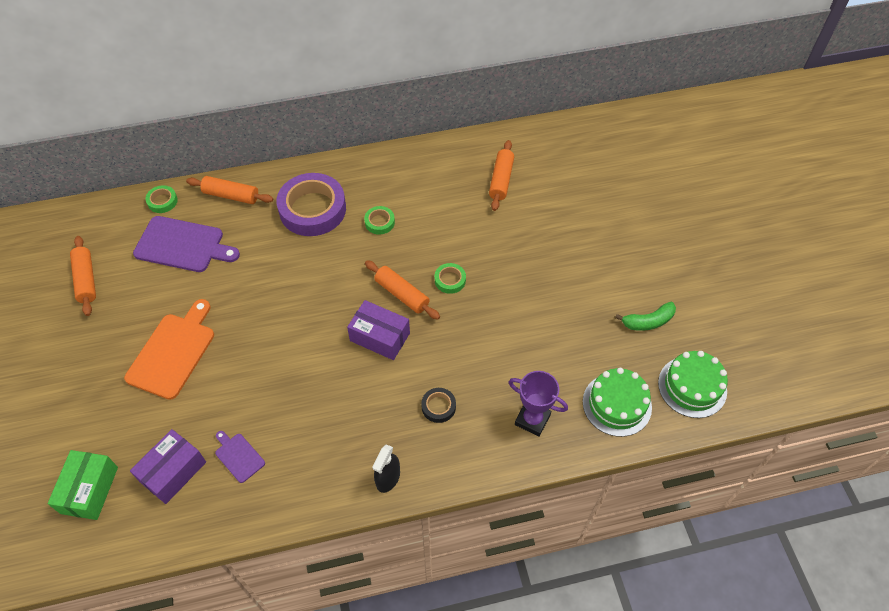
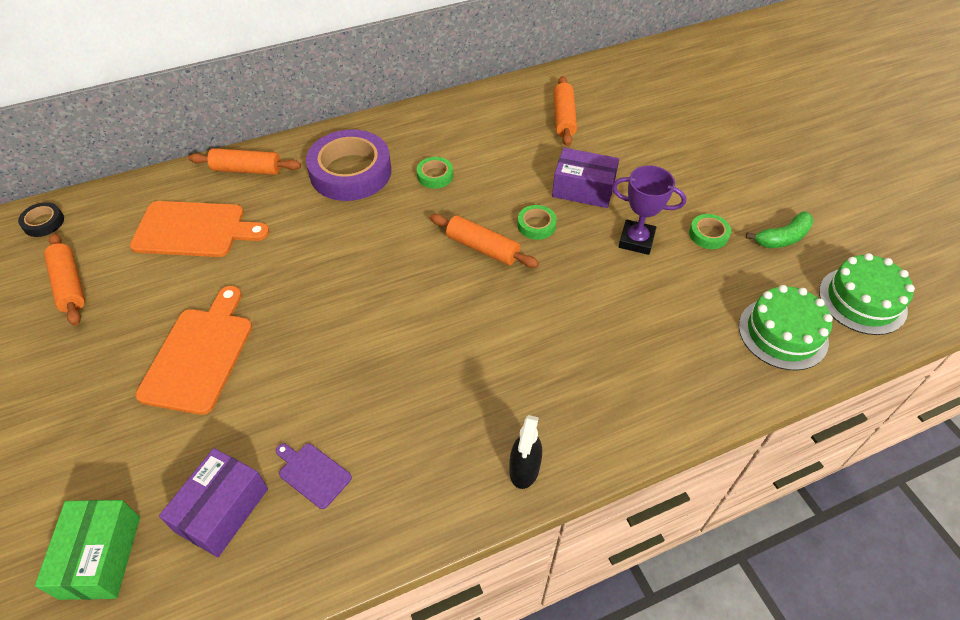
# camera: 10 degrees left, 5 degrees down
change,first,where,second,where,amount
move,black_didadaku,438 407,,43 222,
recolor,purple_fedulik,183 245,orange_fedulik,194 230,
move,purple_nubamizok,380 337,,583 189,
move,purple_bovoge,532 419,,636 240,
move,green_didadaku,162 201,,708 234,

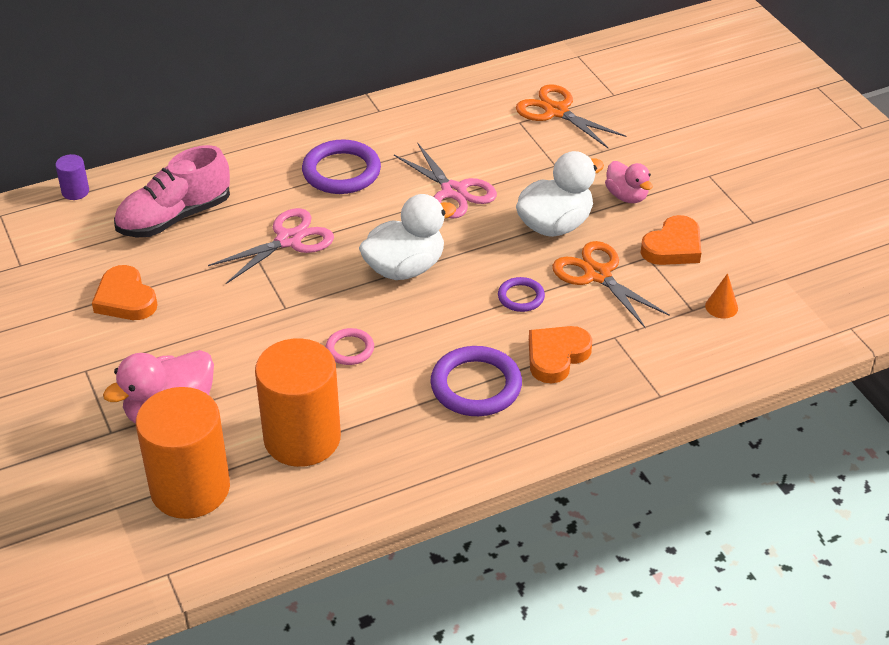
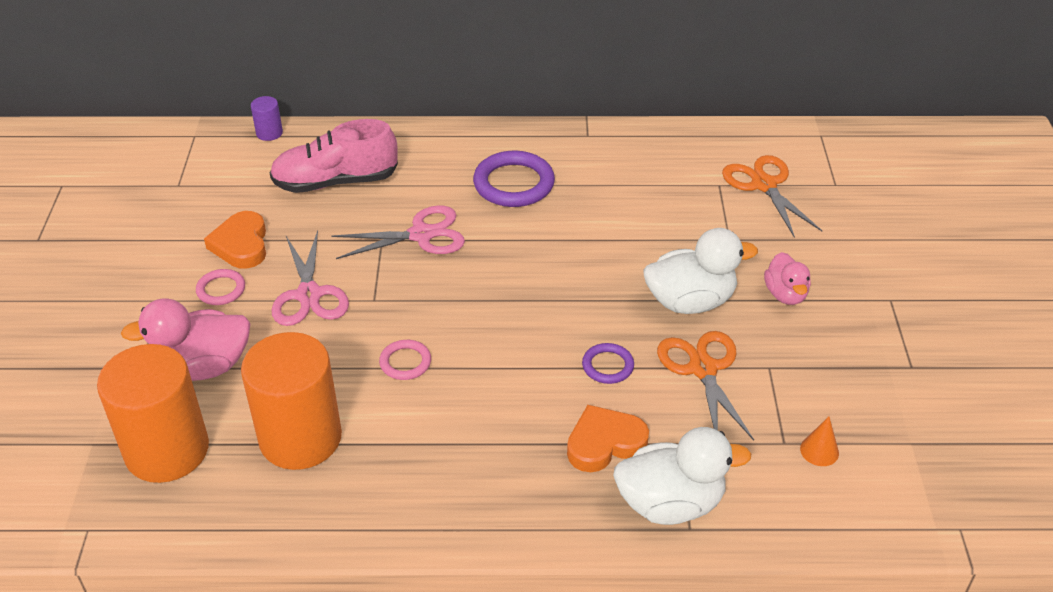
# camera: 25 degrees right, 0 degrees up
change,first,where,second,where,amount
insert,,,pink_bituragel,221 290,
move,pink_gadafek,453 191,,309 295,
move,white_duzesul,405 268,,670 503,
delete,purple_bituragel,476 386,,,
delete,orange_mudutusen,673 247,,,

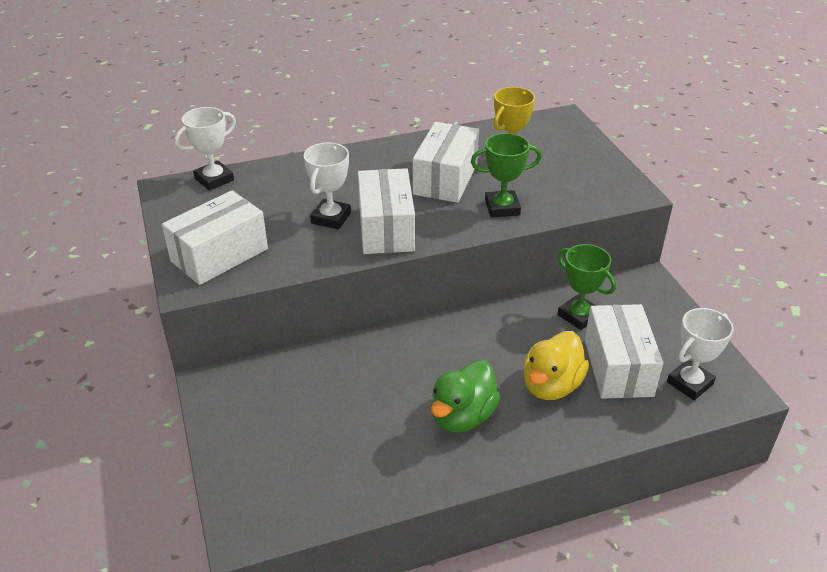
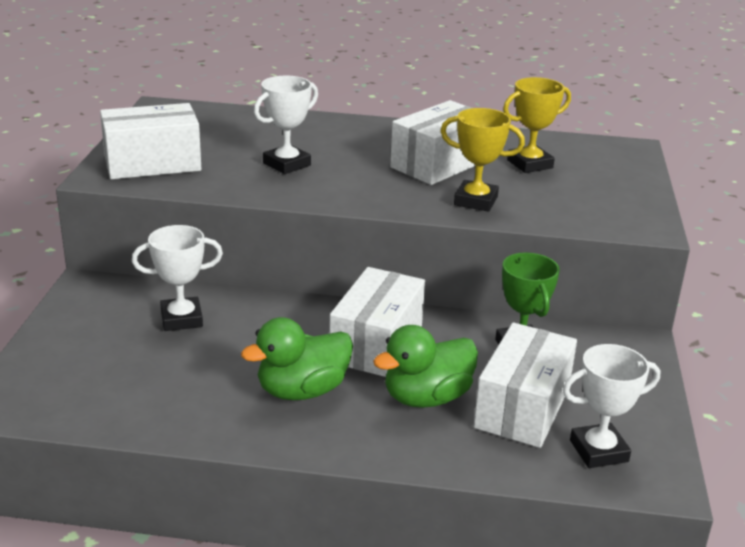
# camera: 25 degrees right, 10 degrees down
change,first,where,second,where,amount
move,white_bovoge,214 179,,181 319,
move,white_nubamizok,386 228,,376 344,
recolor,yellow_duzesul,551 385,green_duzesul,426 398,
recolor,green_bovoge,502 208,yellow_bovoge,475 201,

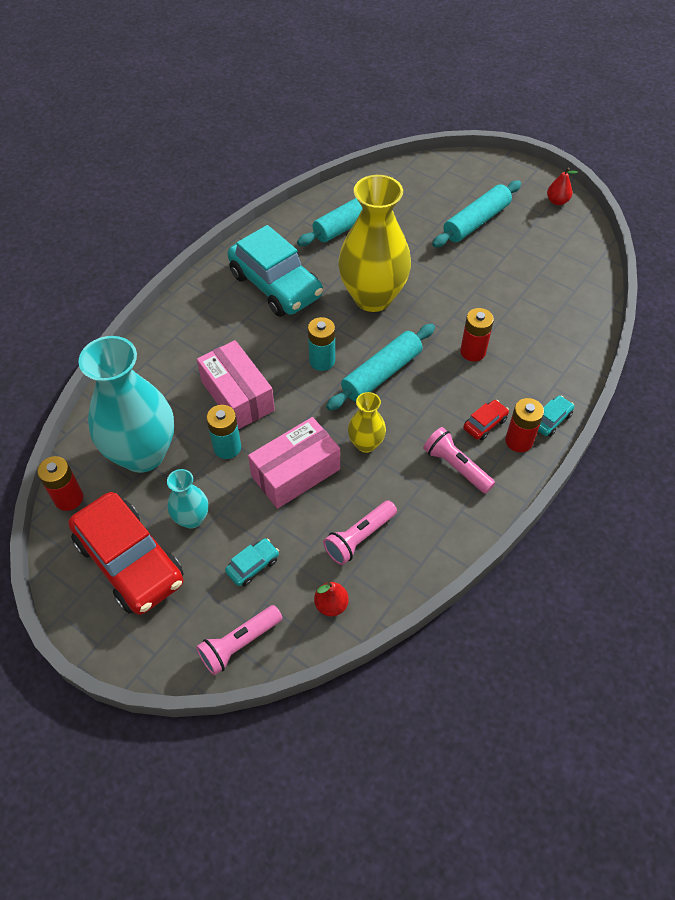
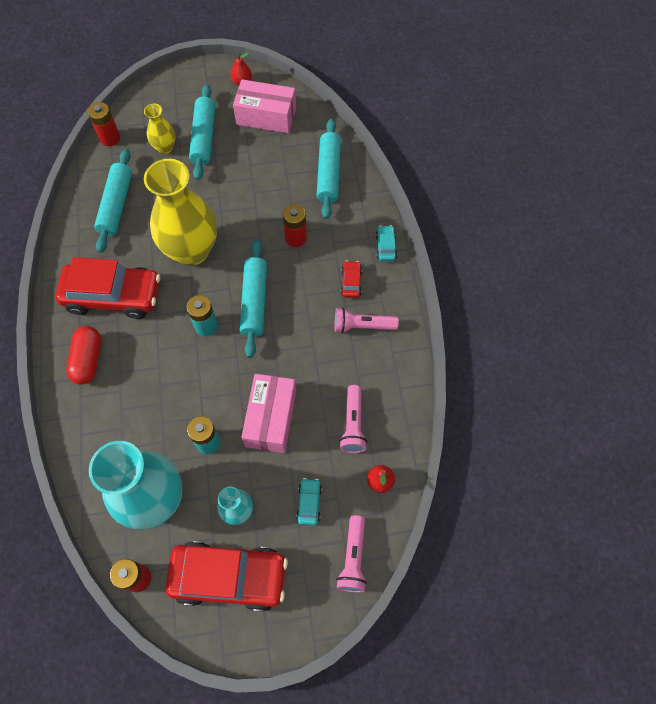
# camera: 45 degrees left, 10 degrees up
change,first,where,second,where,amount
recolor,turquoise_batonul,276 285,red_batonul,113 296,
insert,,,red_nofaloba,88 360,
move,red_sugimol,519 441,,110 138,
move,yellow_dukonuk,366 444,,165 147,
move,pink_nubamizok,237 396,,266 116,
insert,,,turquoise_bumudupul,328 174,

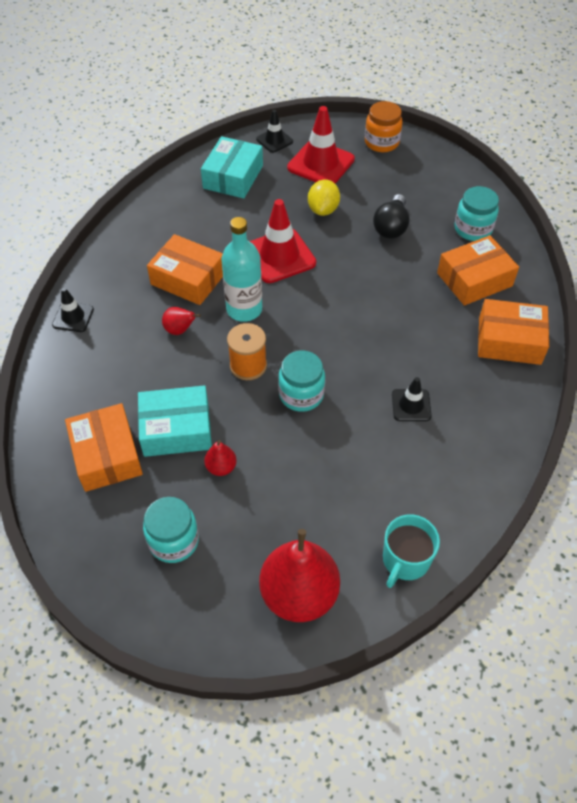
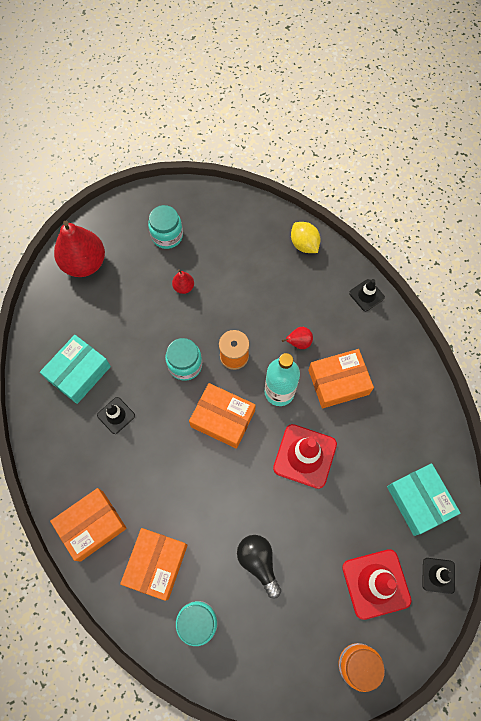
# camera: 135 degrees right, 15 degrees up
change,first,where,second,where,amount
move,turquoise_nubamizok,176 429,,79 373,
move,orange_nubamizok,107 455,,223 419,
move,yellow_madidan,323 210,,304 244,
delete,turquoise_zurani,405 560,,,

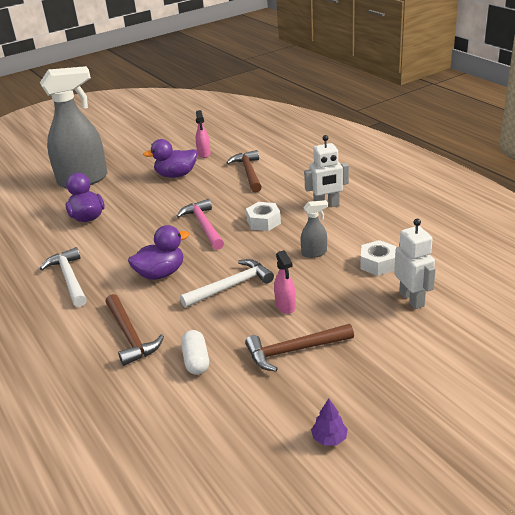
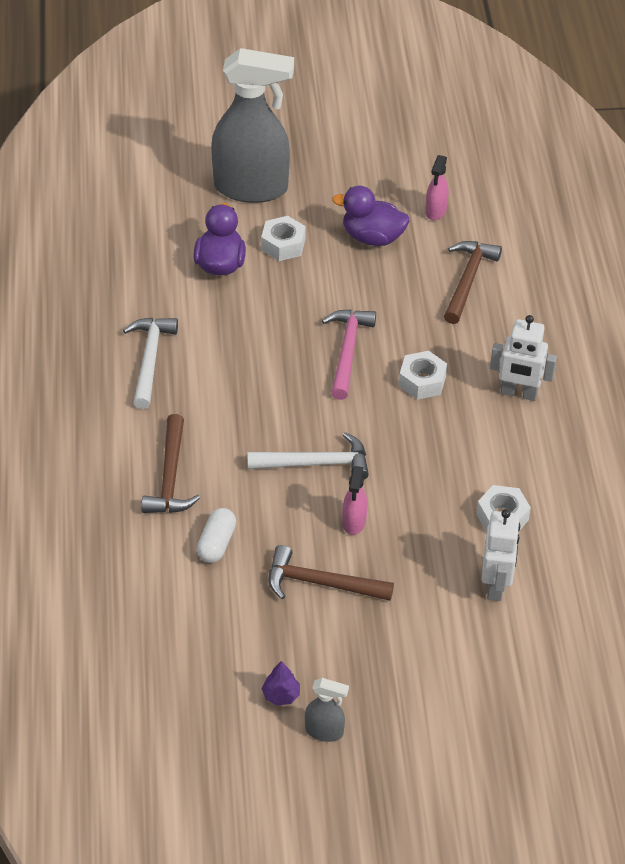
# camera: 25 degrees right, 15 degrees up
change,first,where,second,where,amount
insert,,,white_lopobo,283 245,
move,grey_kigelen,314 253,,324 731,
delete,purple_duzesul,161 273,,,

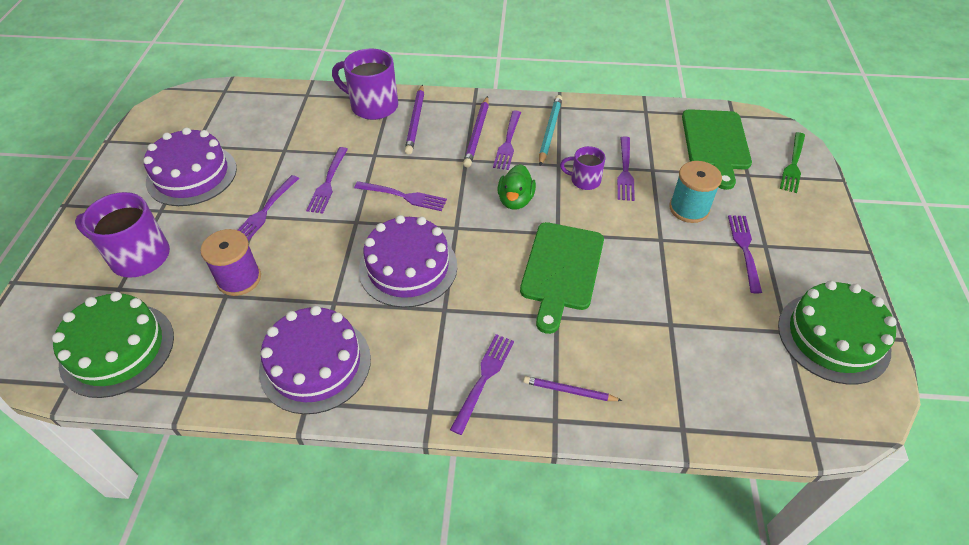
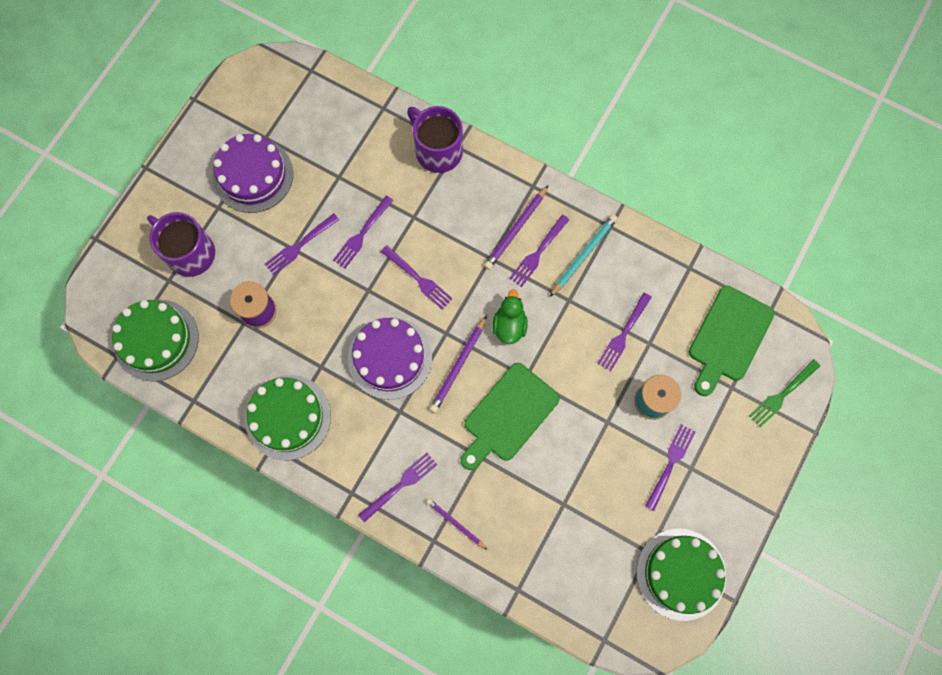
# camera: 25 degrees right, 25 degrees up
change,first,where,second,where,amount
recolor,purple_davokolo,315 364,green_davokolo,288 417,
move,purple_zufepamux,415 121,,458 366,
rotate,green_duzesul,515 200,,509 325,150 degrees clockwise
delete,purple_zurani,584 180,,,

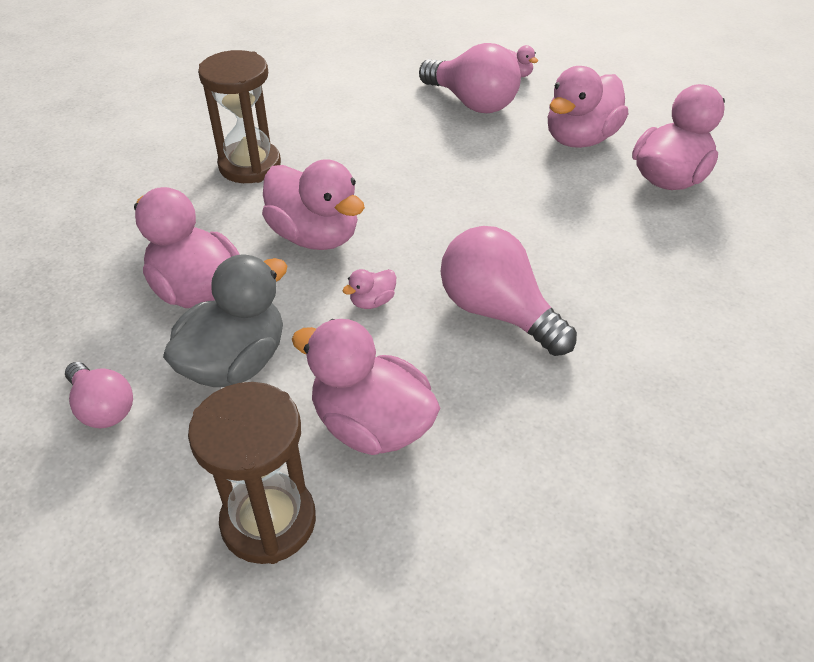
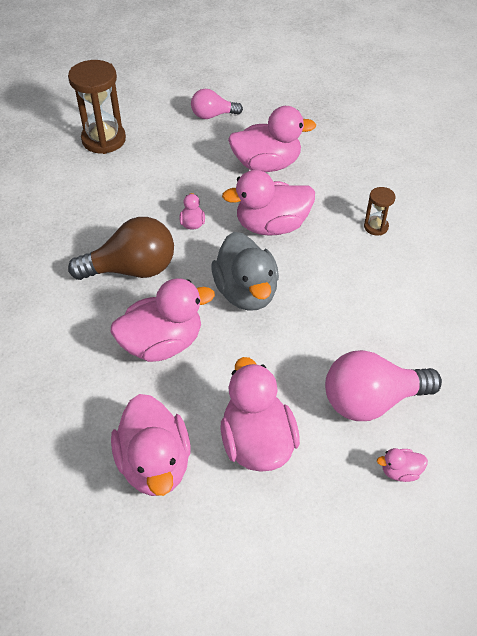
# camera: 125 degrees right, 5 degrees up
change,first,where,second,where,amount
recolor,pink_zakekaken,497 312,brown_zakekaken,132 269,
move,pink_duzesul,371 425,,162 343,
move,grey_duzesul,235 362,,246 292,
resize,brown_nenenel,250 165,,376 227,x0.50

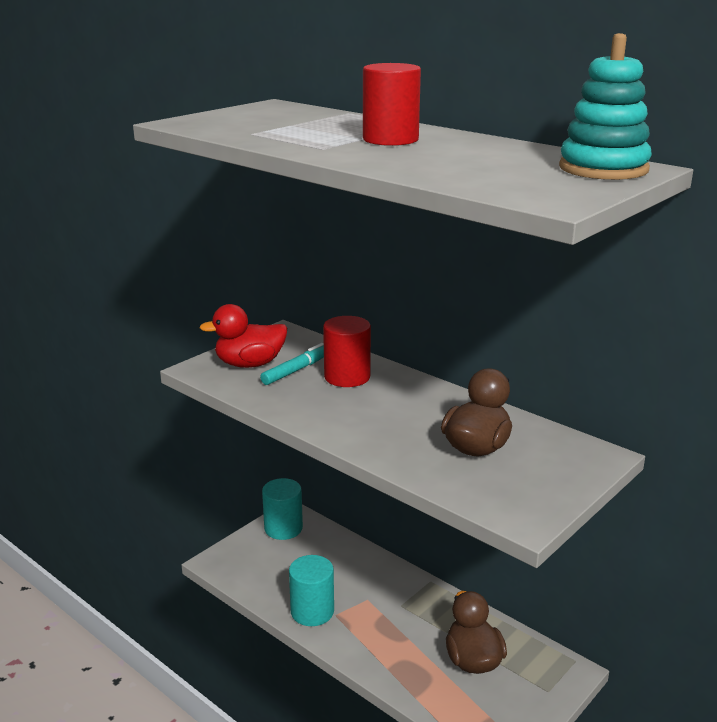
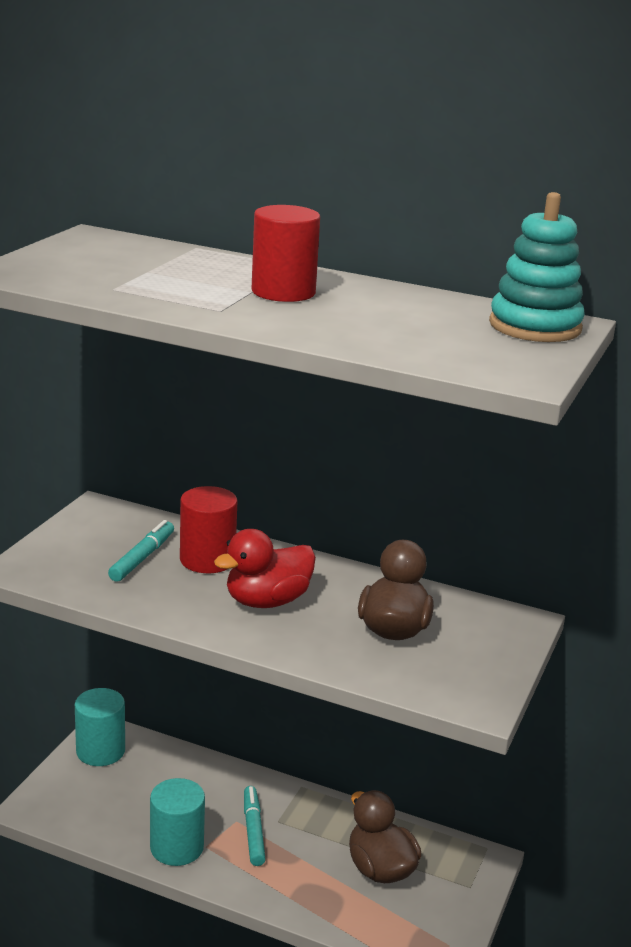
# camera: 20 degrees left, 0 degrees up
change,first,where,second,where,amount
move,red_duzesul,250 364,,267 601,
insert,,,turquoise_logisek,253 831,

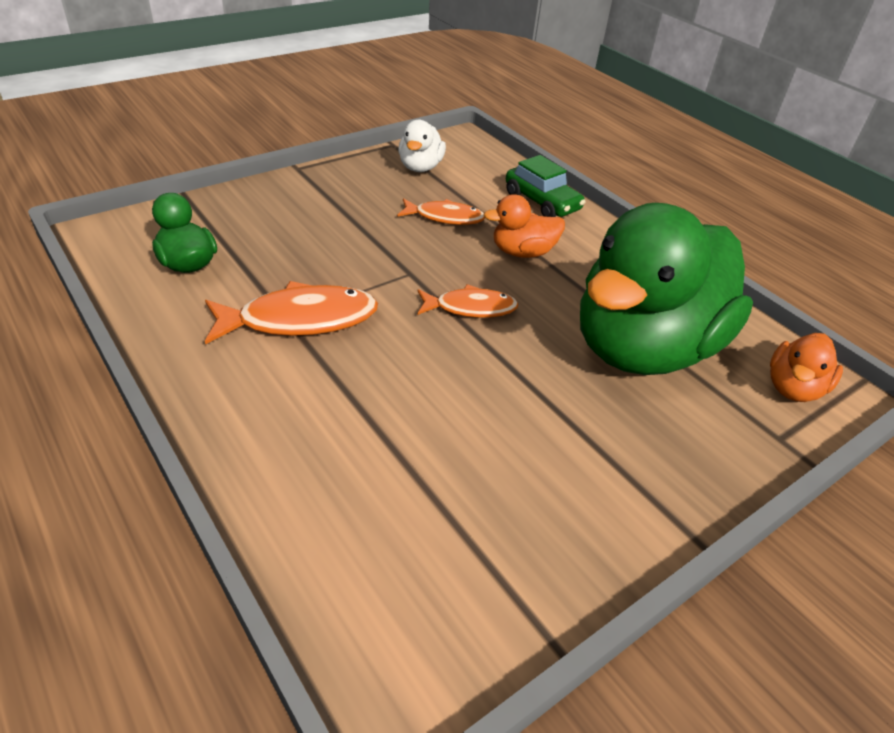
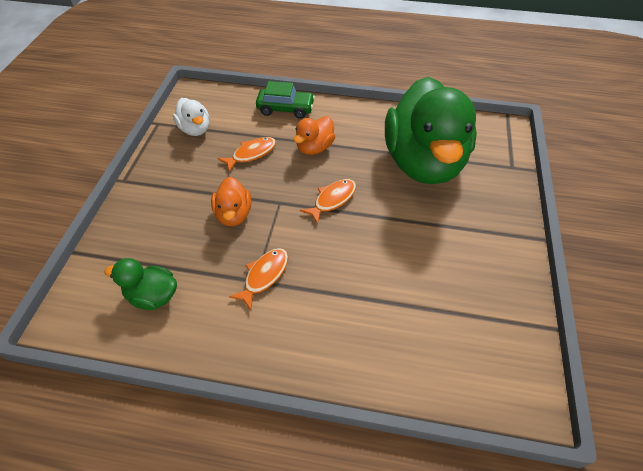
# camera: 40 degrees left, 10 degrees up
change,first,where,second,where,amount
move,orange_duzesul,793 388,,234 214,
resize,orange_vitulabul,300 319,,264 276,x0.63

